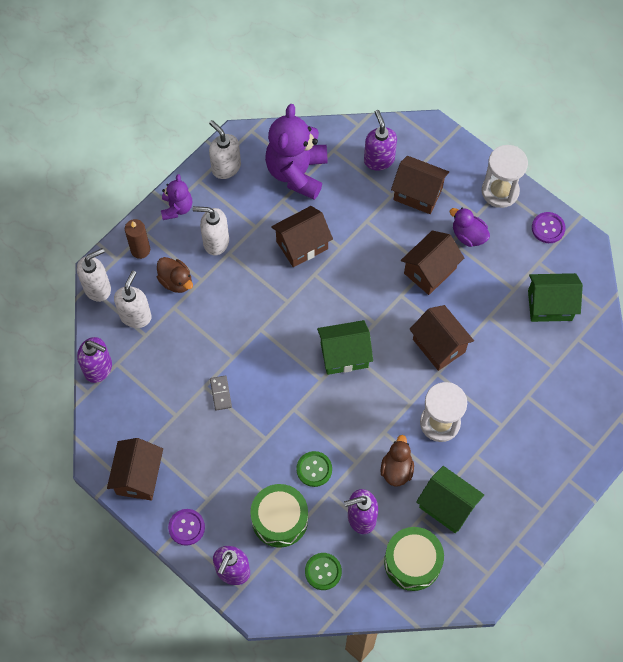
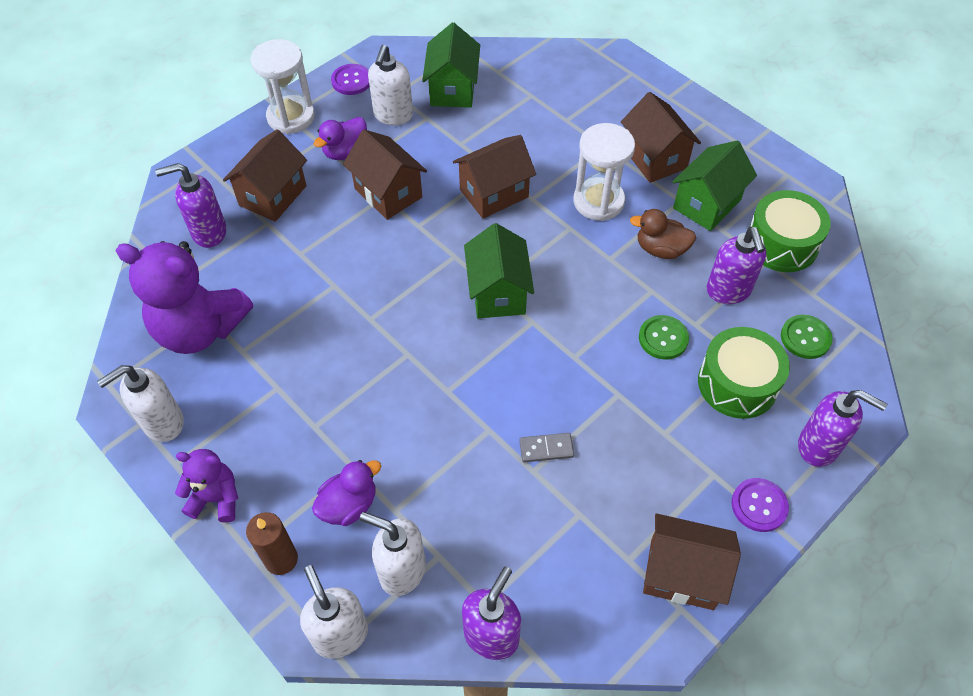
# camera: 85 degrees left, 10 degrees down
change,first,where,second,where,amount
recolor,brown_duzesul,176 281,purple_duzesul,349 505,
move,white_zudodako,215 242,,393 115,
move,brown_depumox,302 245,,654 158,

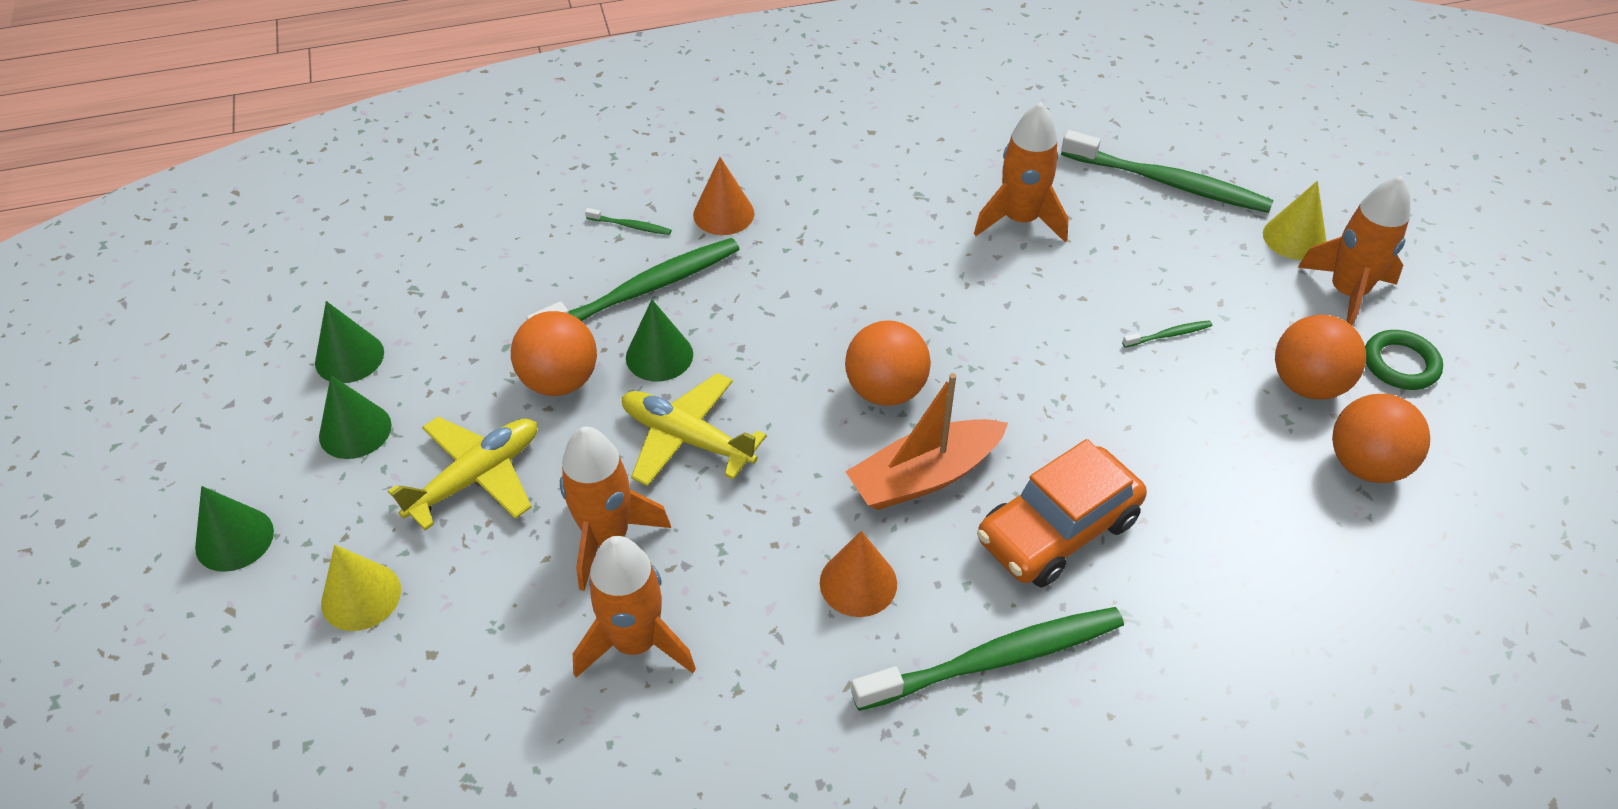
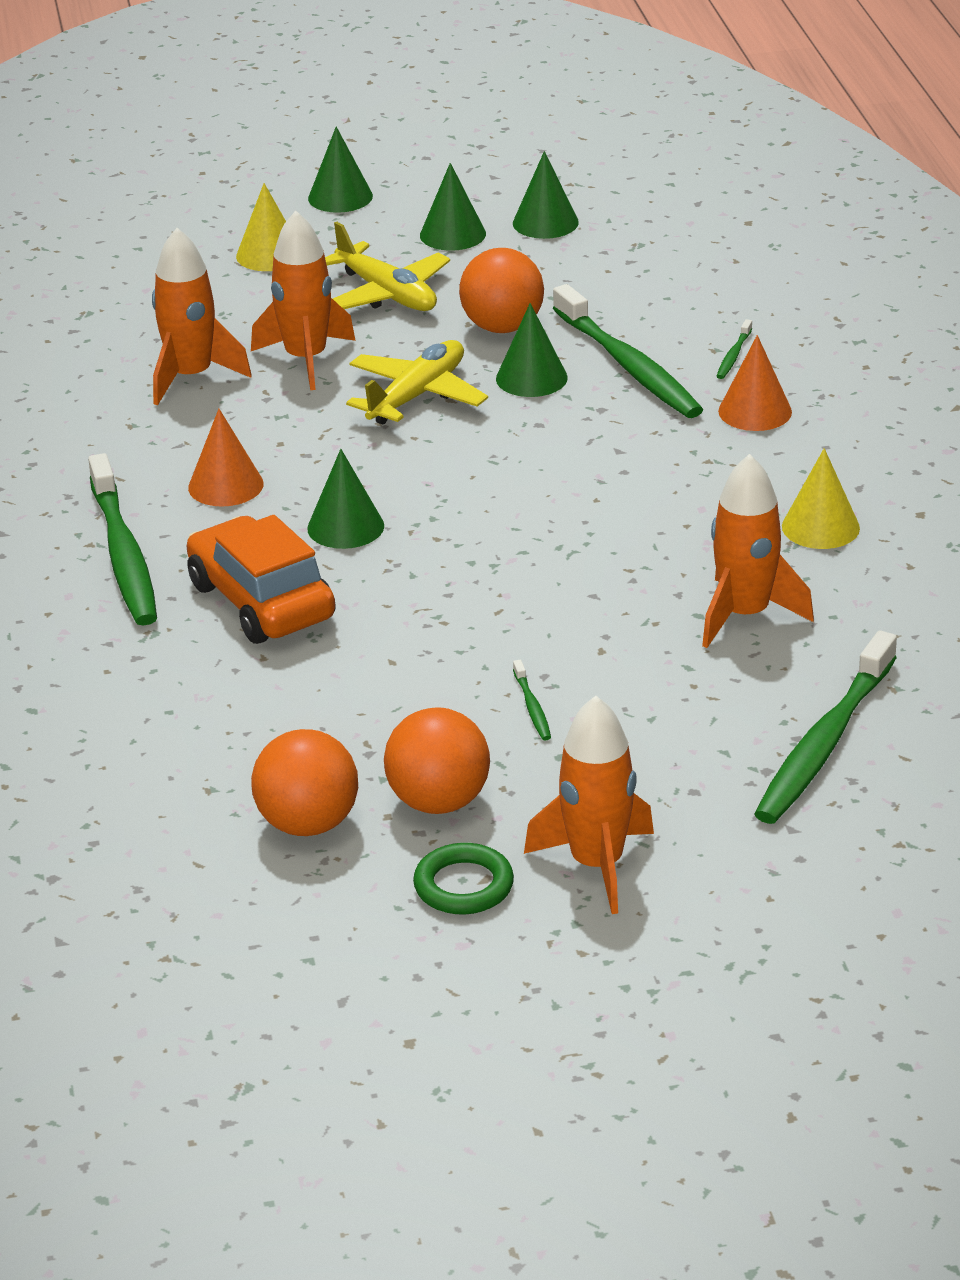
# camera: 95 degrees right, 15 degrees down
change,first,where,second,where,amount
replace,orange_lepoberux,924 476,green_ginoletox,345 527,
move,yellow_ginoletox,1294 238,,820 527,
delete,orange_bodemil,885 390,,,

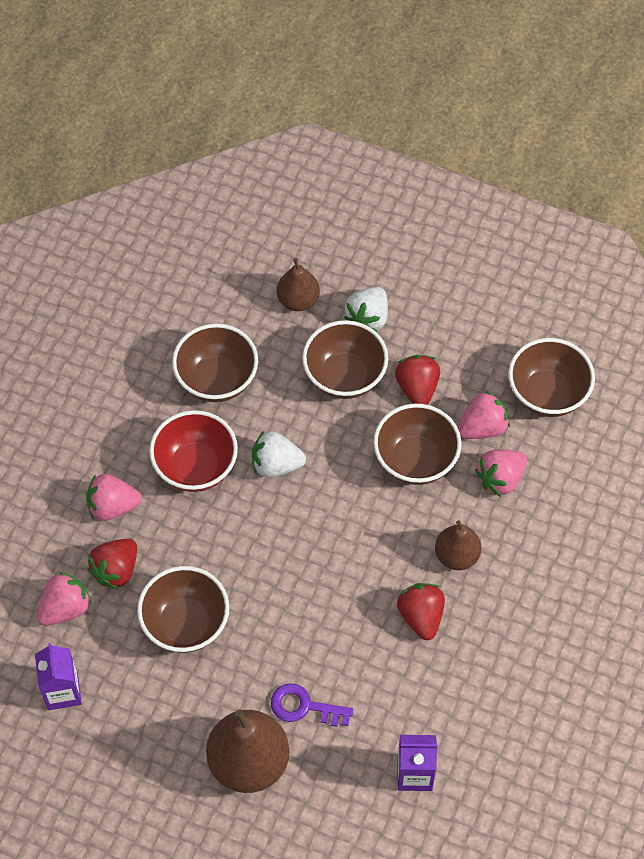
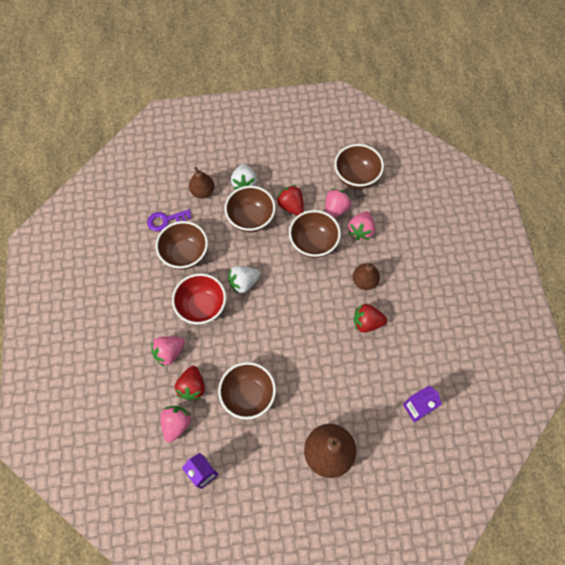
# camera: 30 degrees left, 5 degrees up
change,first,where,second,where,amount
move,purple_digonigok,304 706,,165 220,
rotate,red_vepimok,421 616,,367 322,45 degrees counterclockwise

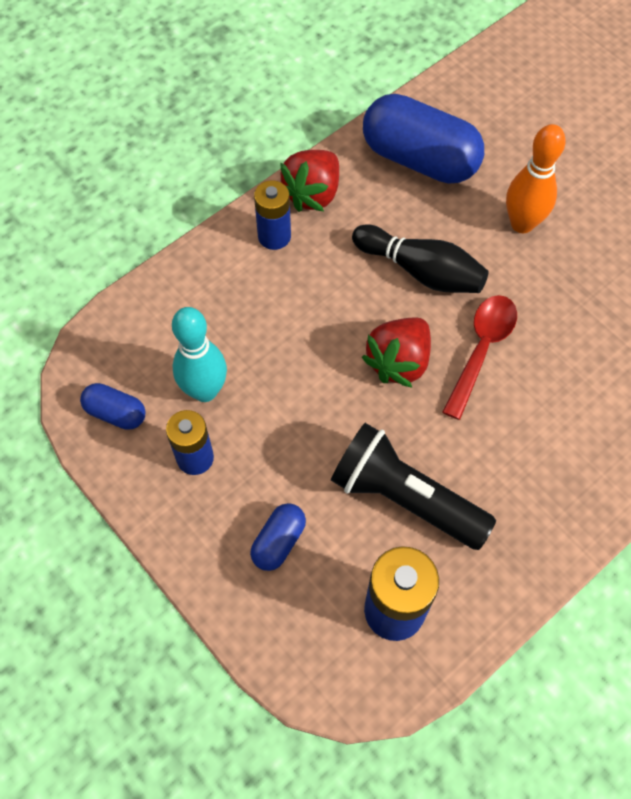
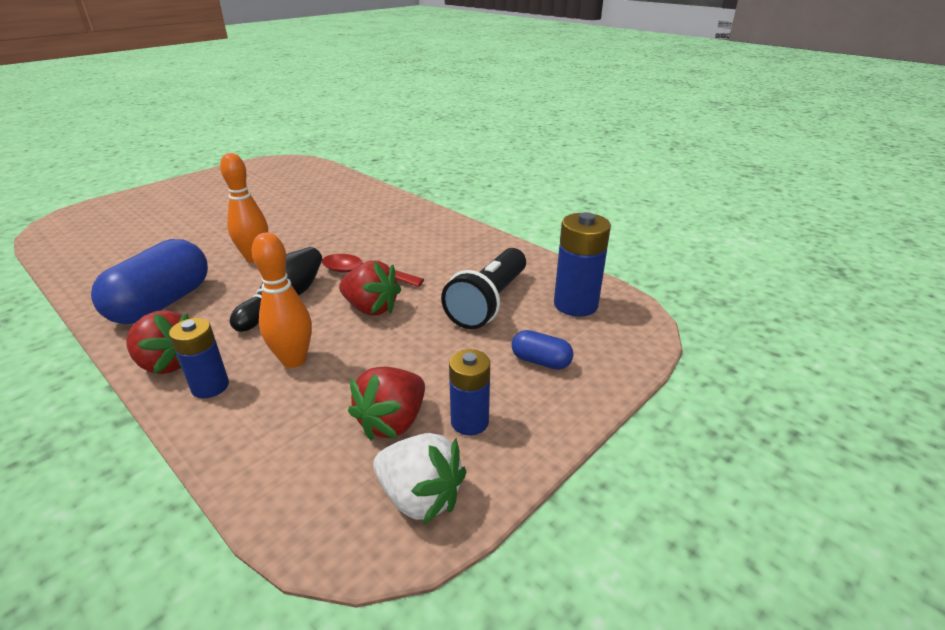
# camera: 95 degrees left, 30 degrees down
change,first,where,second,where,amount
insert,,,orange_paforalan,294 360,
replace,turquoise_paforalan,205 390,red_vepimok,392 422,
replace,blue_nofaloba,116 413,white_vepimok,420 497,

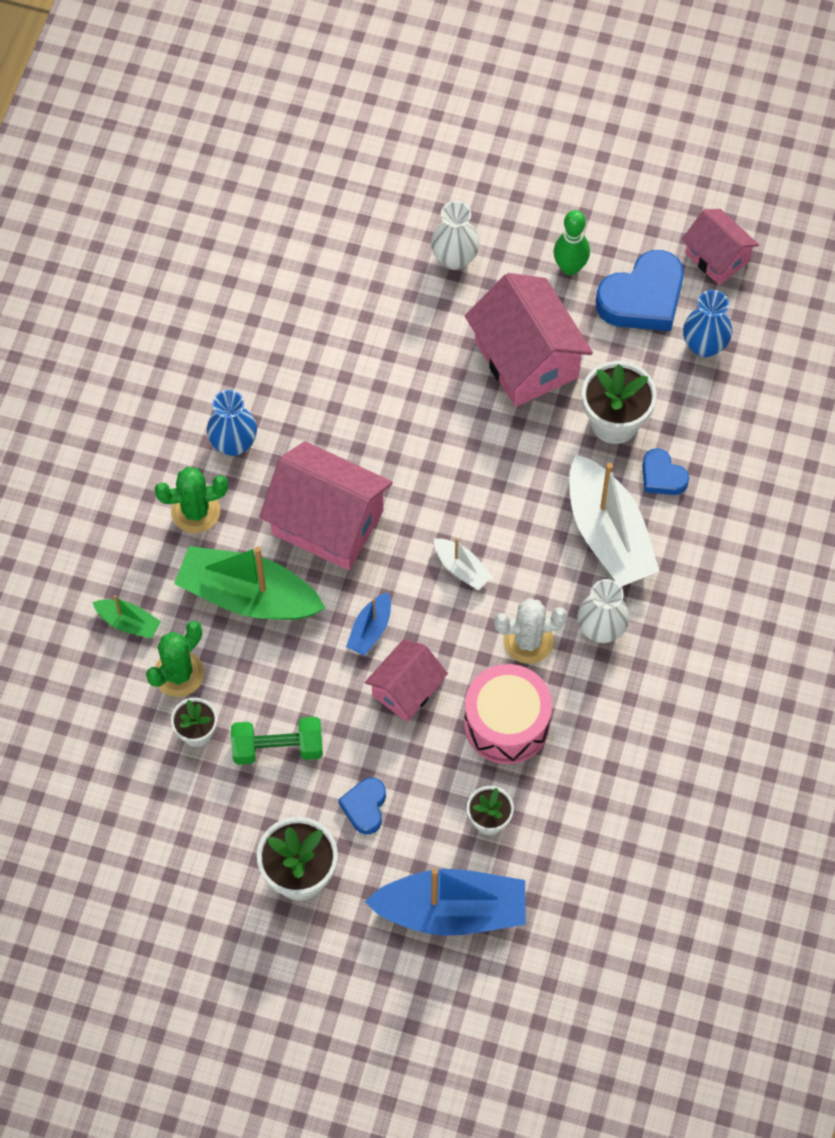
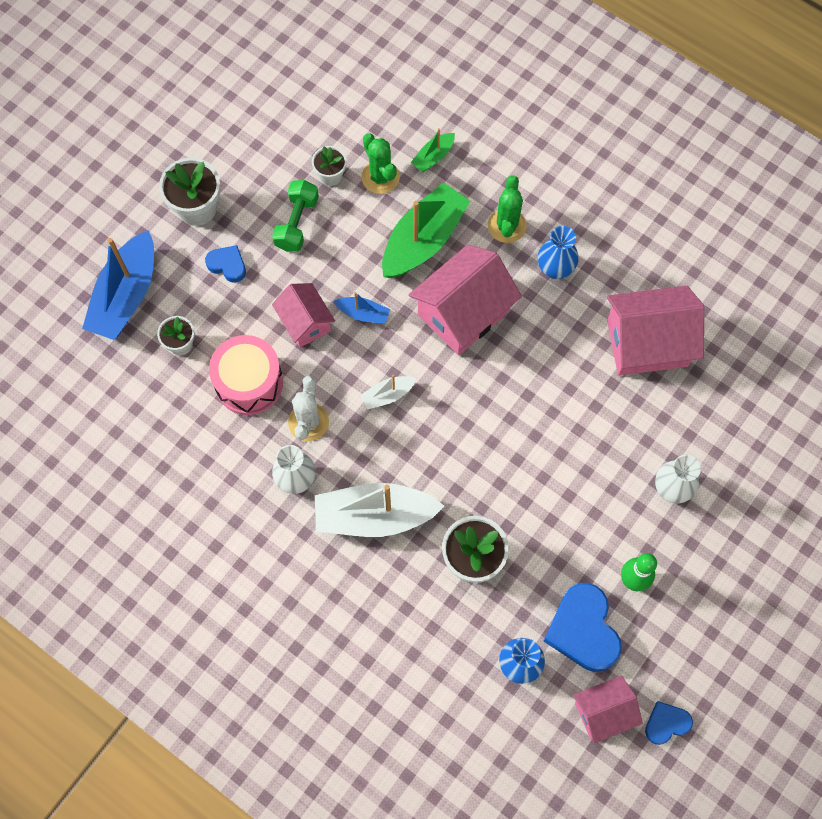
# camera: 110 degrees right, 5 degrees up
change,first,where,second,where,amount
rotate,blue_lepoberux,370 629,,363 314,150 degrees clockwise
move,pink_depumox,526 359,,647 343,
move,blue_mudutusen,662 476,,666 723,

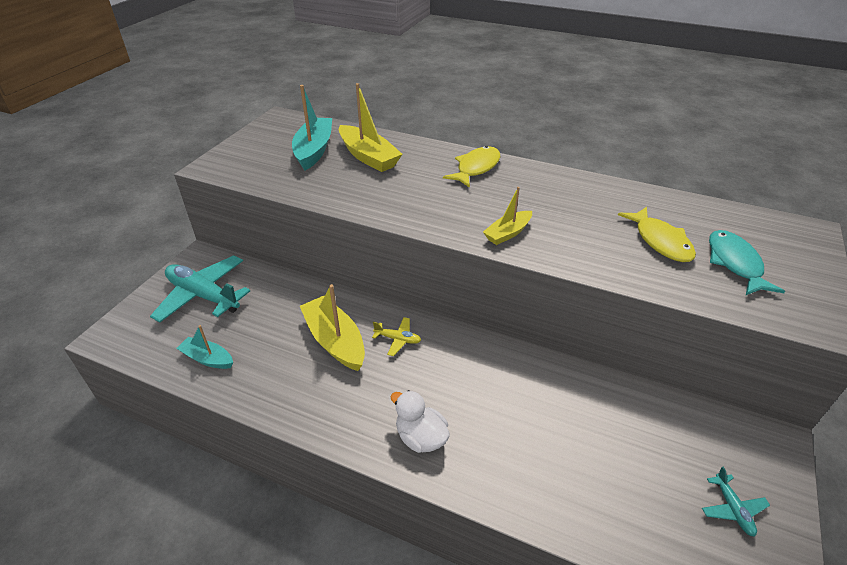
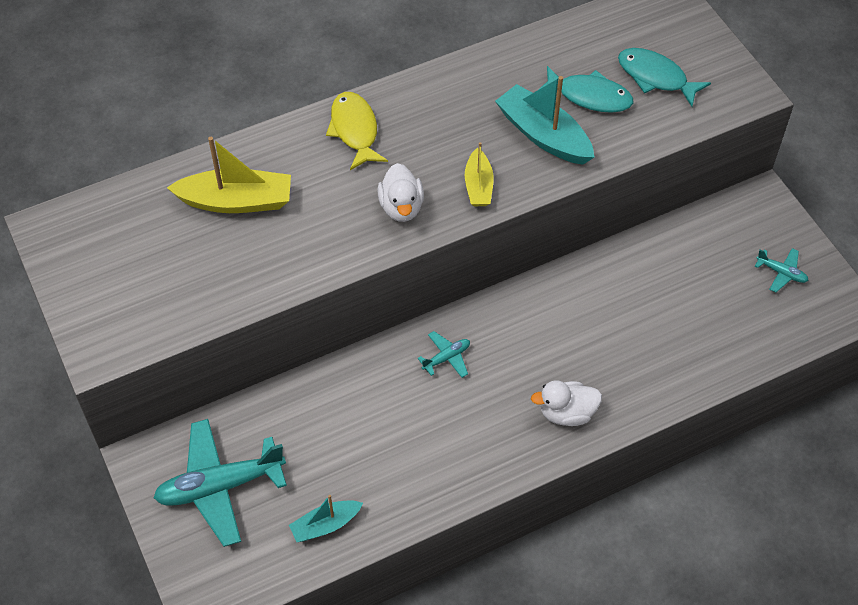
# camera: 50 degrees left, 15 degrees up
change,first,where,second,where,amount
insert,,,white_duzesul,401 207,
recolor,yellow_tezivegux,398 339,turquoise_tezivegux,446 358,
move,turquoise_lepoberux,314 150,,543 135,
recolor,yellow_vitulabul,660 241,turquoise_vitulabul,589 96,
delete,yellow_lepoberux,335 341,,,

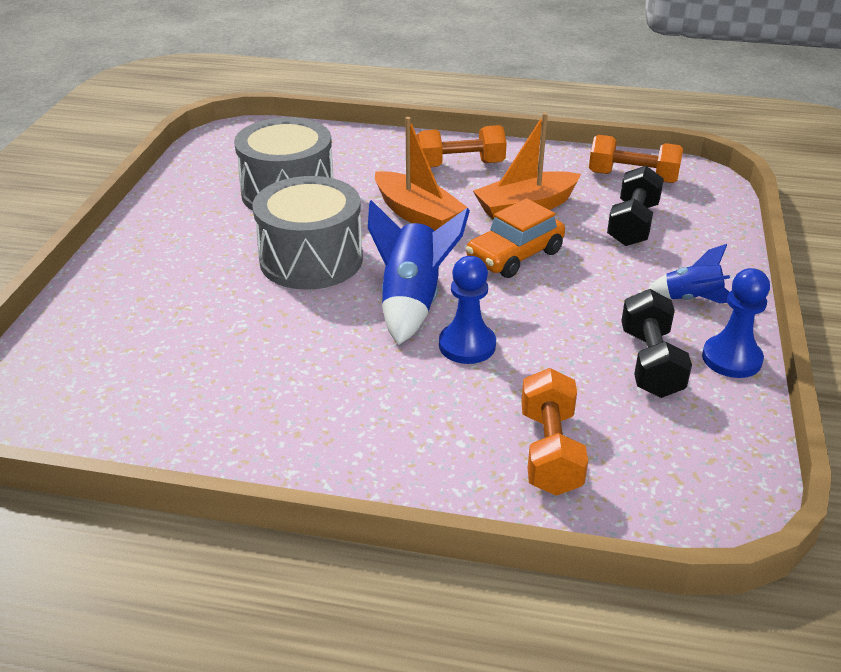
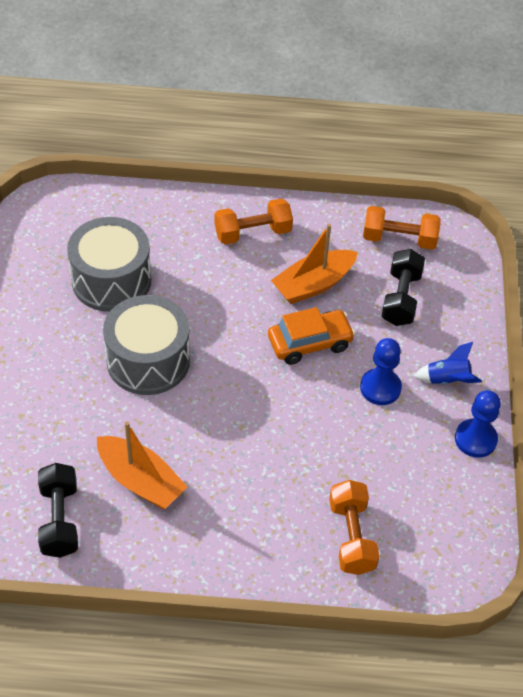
# camera: 10 degrees left, 15 degrees up
change,first,where,second,where,amount
move,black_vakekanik,650 363,,59 520,
move,orange_lepoberux,417 214,,140 481,
rotate,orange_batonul,515 255,,310 343,150 degrees counterclockwise
move,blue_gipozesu,467 345,,380 388,
delete,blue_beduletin,412 301,,,

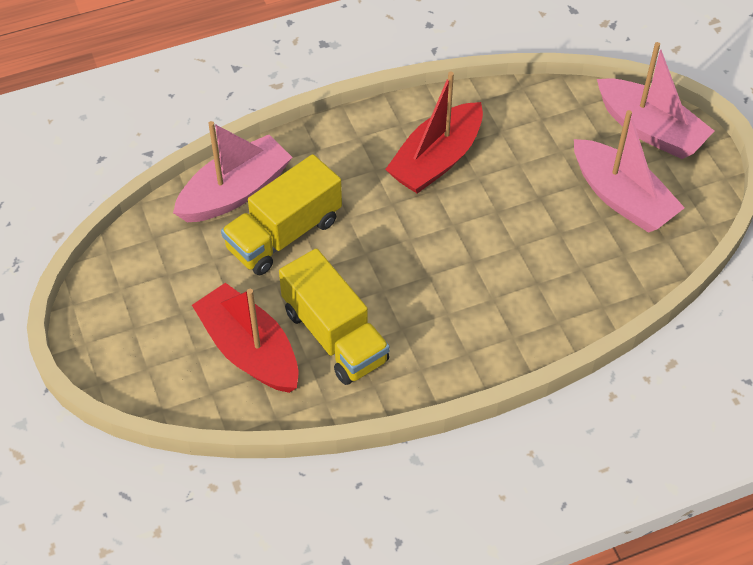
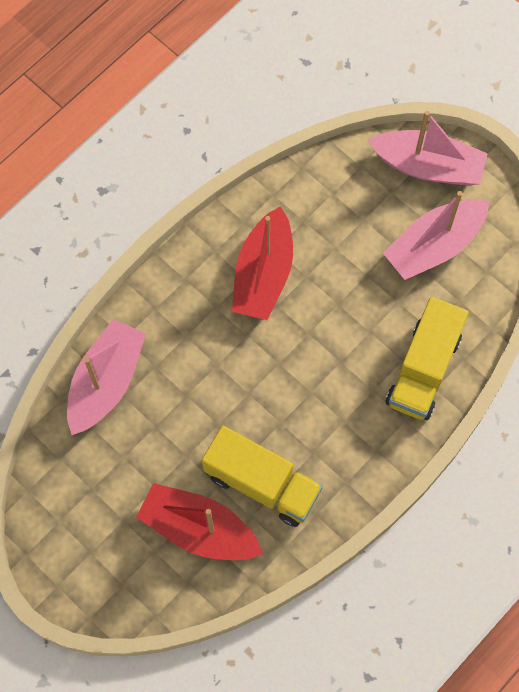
# camera: 25 degrees left, 15 degrees up
change,first,where,second,where,amount
rotate,pink_lepoberux,622 198,,434 246,120 degrees clockwise
move,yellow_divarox,284 234,,423 369,

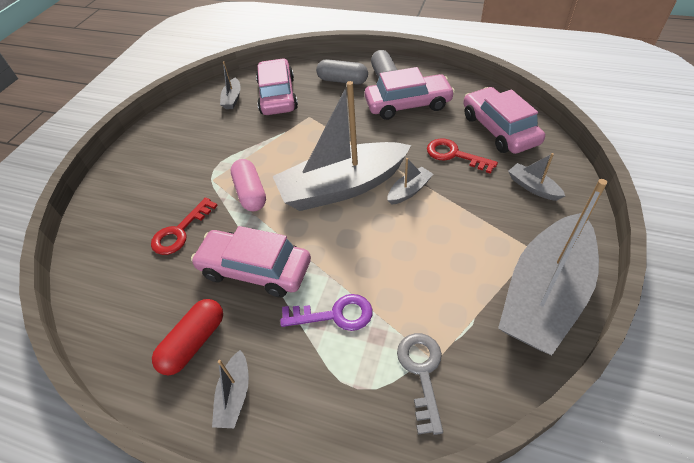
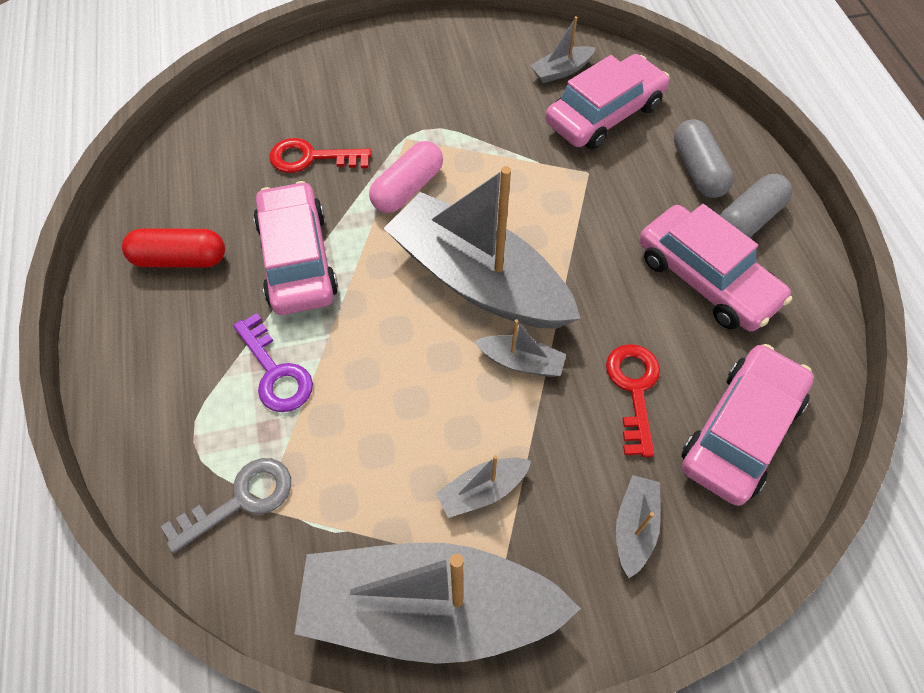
# camera: 55 degrees right, 10 degrees up
change,first,where,second,where,amount
move,grey_lepoberux,235 395,,482 490,

